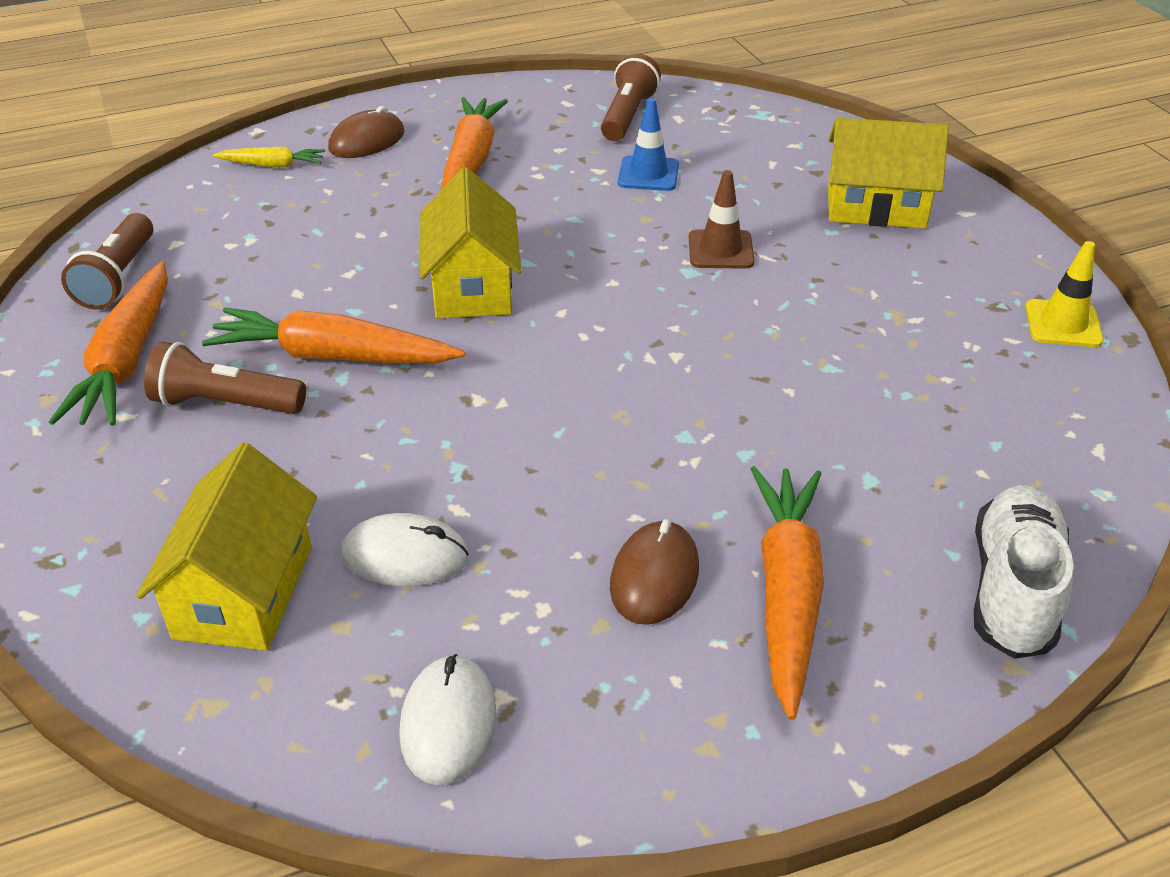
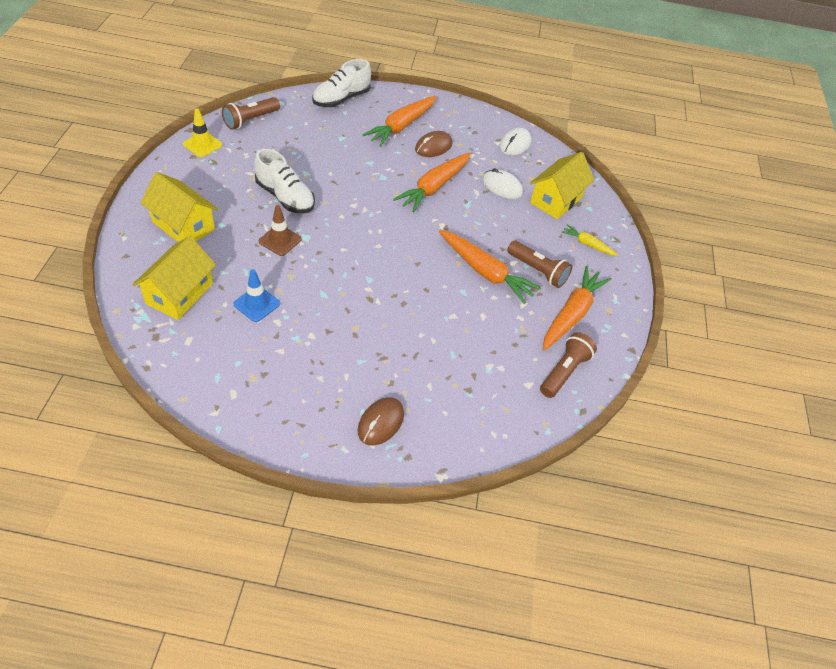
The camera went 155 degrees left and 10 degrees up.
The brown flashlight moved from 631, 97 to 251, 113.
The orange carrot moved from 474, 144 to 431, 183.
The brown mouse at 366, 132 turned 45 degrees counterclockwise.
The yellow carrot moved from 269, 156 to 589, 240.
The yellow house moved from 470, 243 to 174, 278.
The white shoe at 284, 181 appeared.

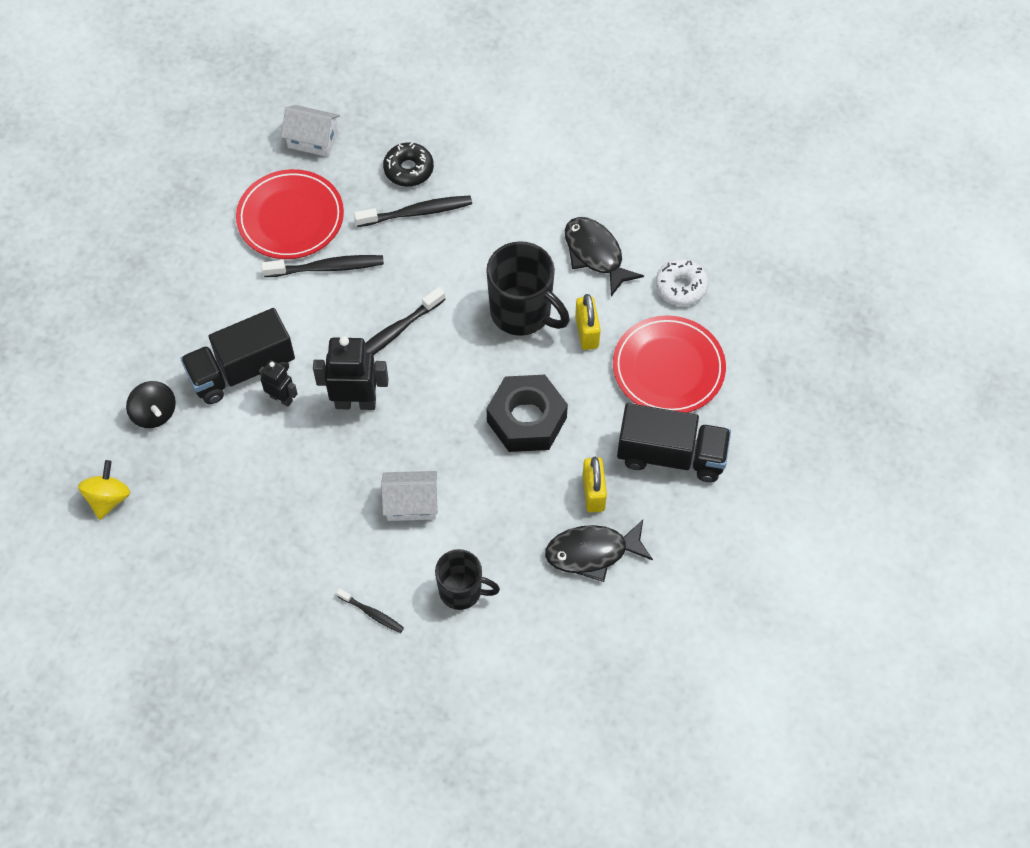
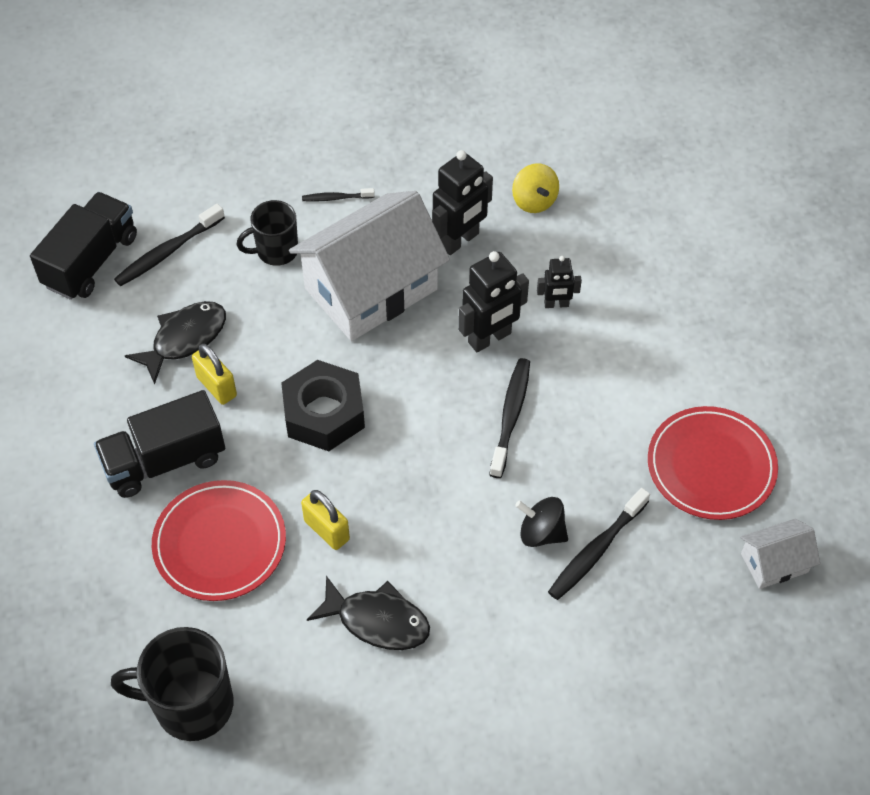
The camera went 145 degrees right and 5 degrees down.
The black donut at 408, 164 disappeared.
The black mug moved from 528, 288 to 172, 684.
The black toothbrush moved from 323, 266 to 169, 244.
The white donut at 682, 282 disappeared.
The black truck moved from 237, 356 to 83, 246.
The black spinning top moved from 151, 404 to 541, 522.
The yellow spinning top moved from 104, 490 to 535, 188.
The white house at 409, 496 changed to 2.18 times the size.
The black robot at 462, 202 appeared.

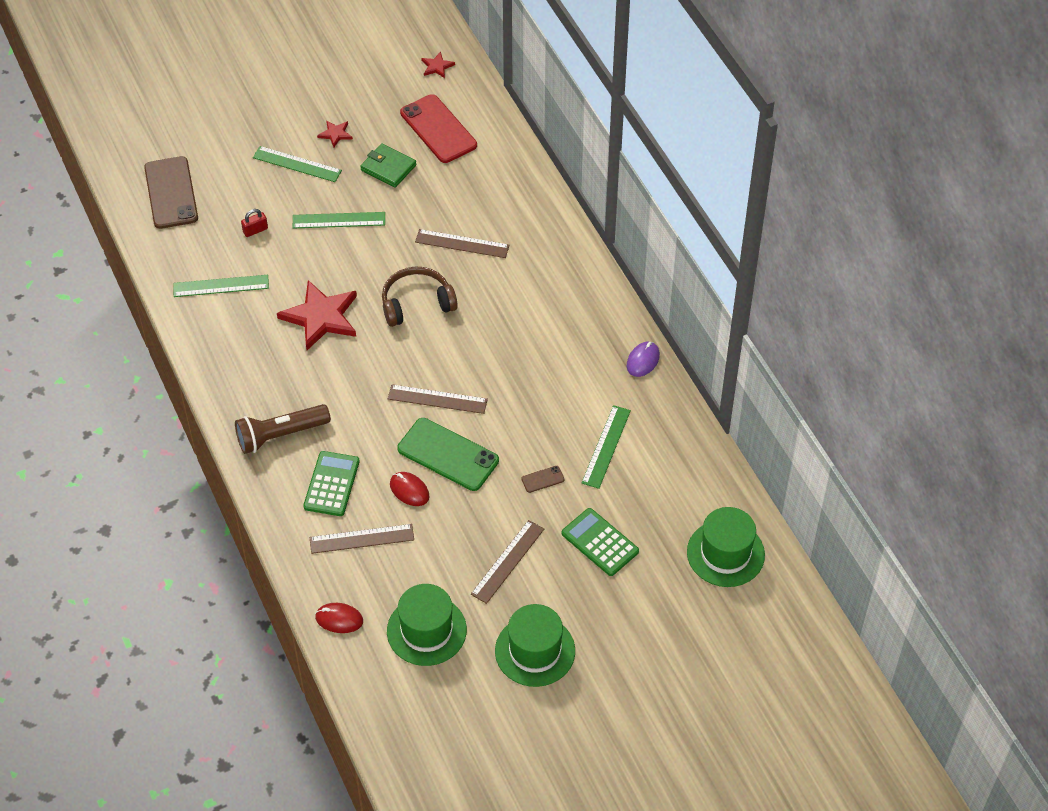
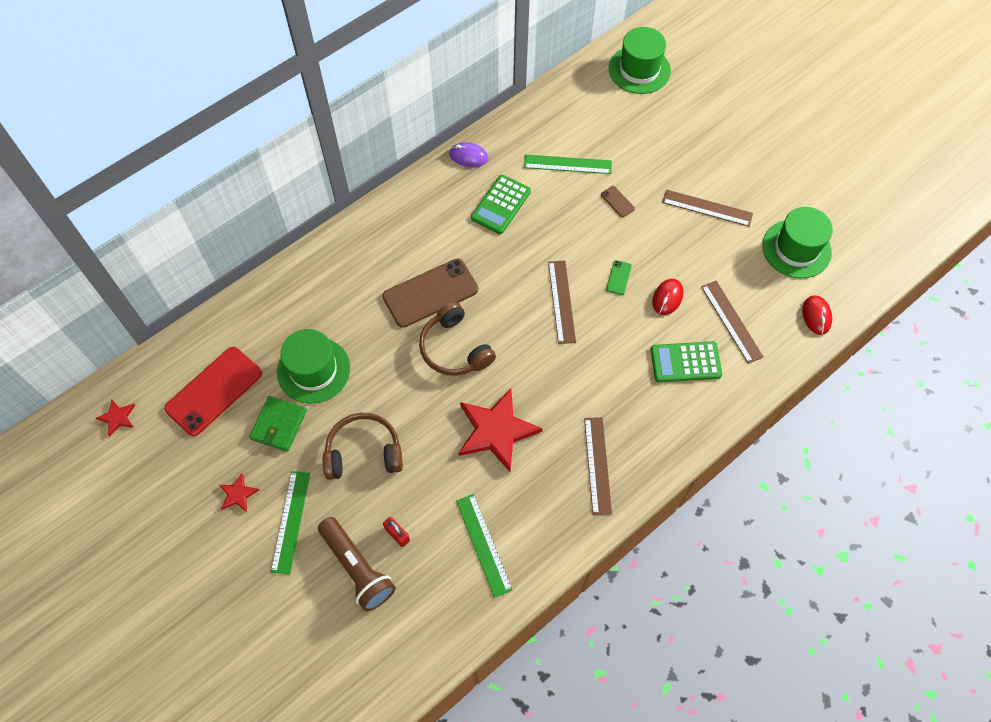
The camera went 105 degrees left and 10 degrees up.
The brown phone moved from 171, 192 to 430, 293.
The green ruler at 339, 220 was replaced by the brown headphones at 363, 446.
The brown ruler moved from 462, 243 to 598, 466.
The brown flashlight moved from 283, 429 to 357, 564.
The green phone at 448, 454 changed to 0.41 times the size.
The green calculator moved from 600, 542 to 501, 204.
The green hat moved from 535, 645 to 313, 366.

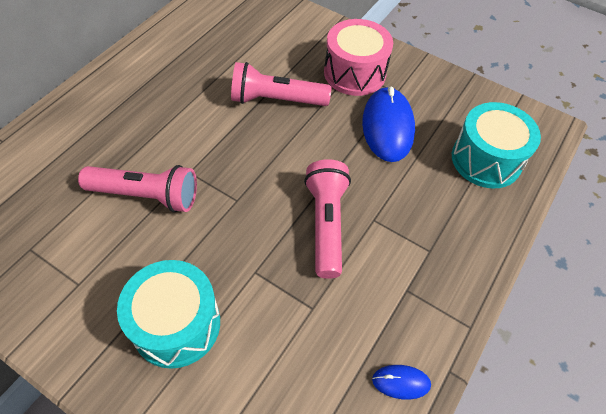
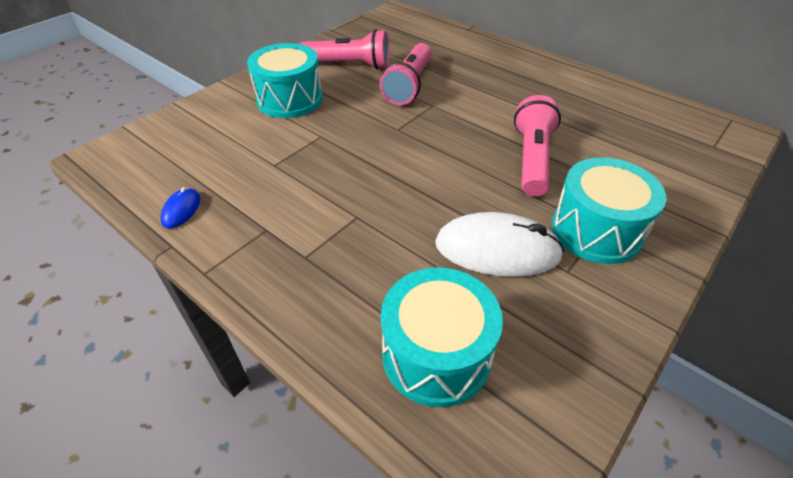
The camera went 100 degrees right and 10 degrees down.
The pink drum at 358, 57 became the turquoise drum at 609, 210.
The blue mouse at 388, 124 became the white mouse at 499, 244.
The pink flashlight moved from 327, 219 to 344, 49.

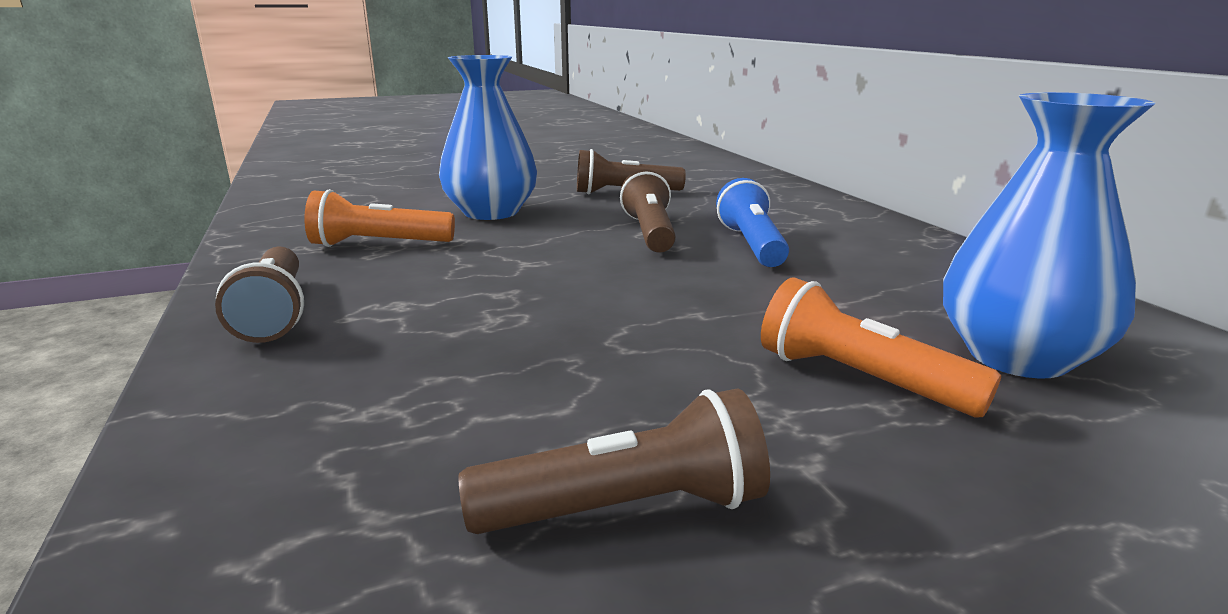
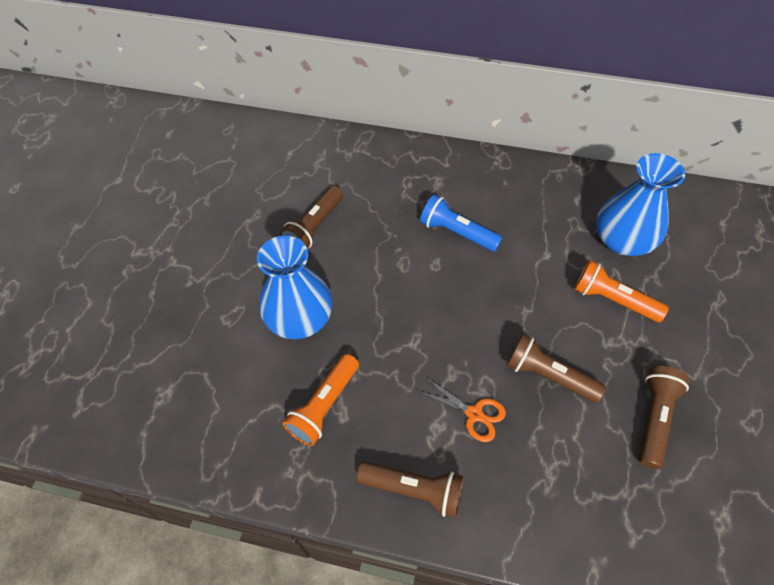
The camera went 55 degrees left and 35 degrees up.
The brown flashlight moved from 648, 211 to 556, 368.
The orange flashlight at 881, 347 turned 45 degrees clockwise.
The orange scissors at 461, 410 appeared.

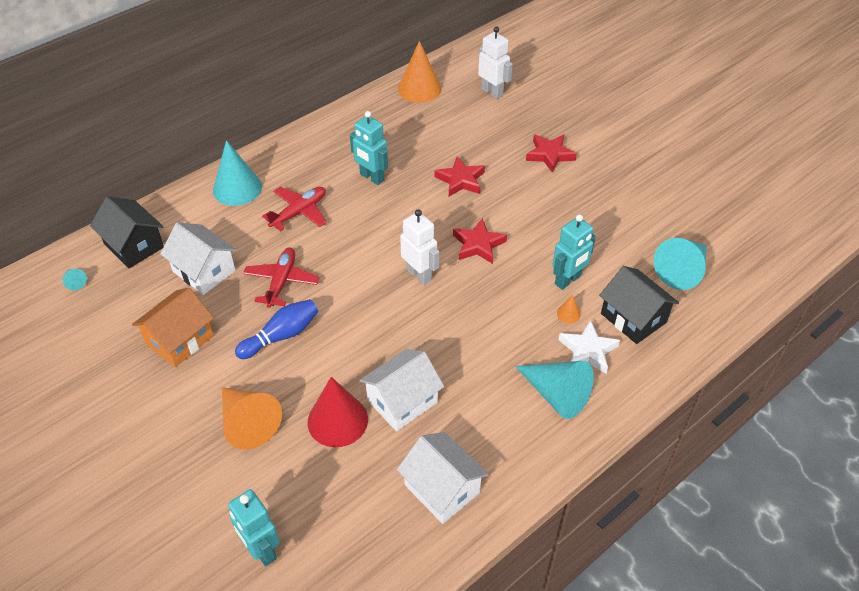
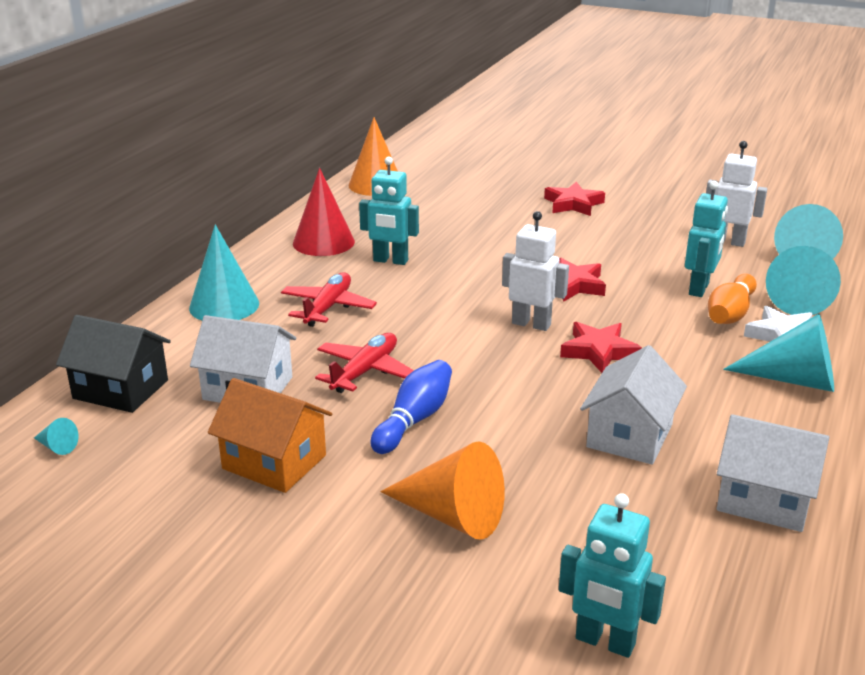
The camera went 25 degrees left and 20 degrees down.
The white robot moved from 495, 63 to 736, 194.
The red star moved from 460, 176 to 601, 347.
The red plane at 281, 278 turned 45 degrees clockwise.
The black house at 639, 305 was replaced by the turquoise cone at 803, 280.
The orange house at 173, 327 turned 75 degrees counterclockwise.
The orange cone at 569, 309 was replaced by the orange bowling pin at 732, 299.
The red cone moved from 338, 412 to 324, 212.

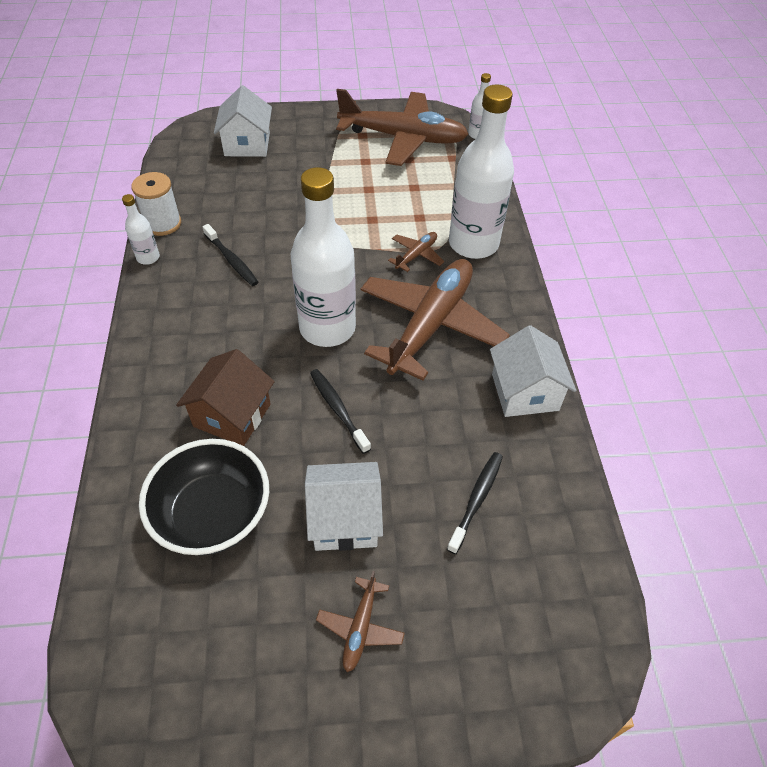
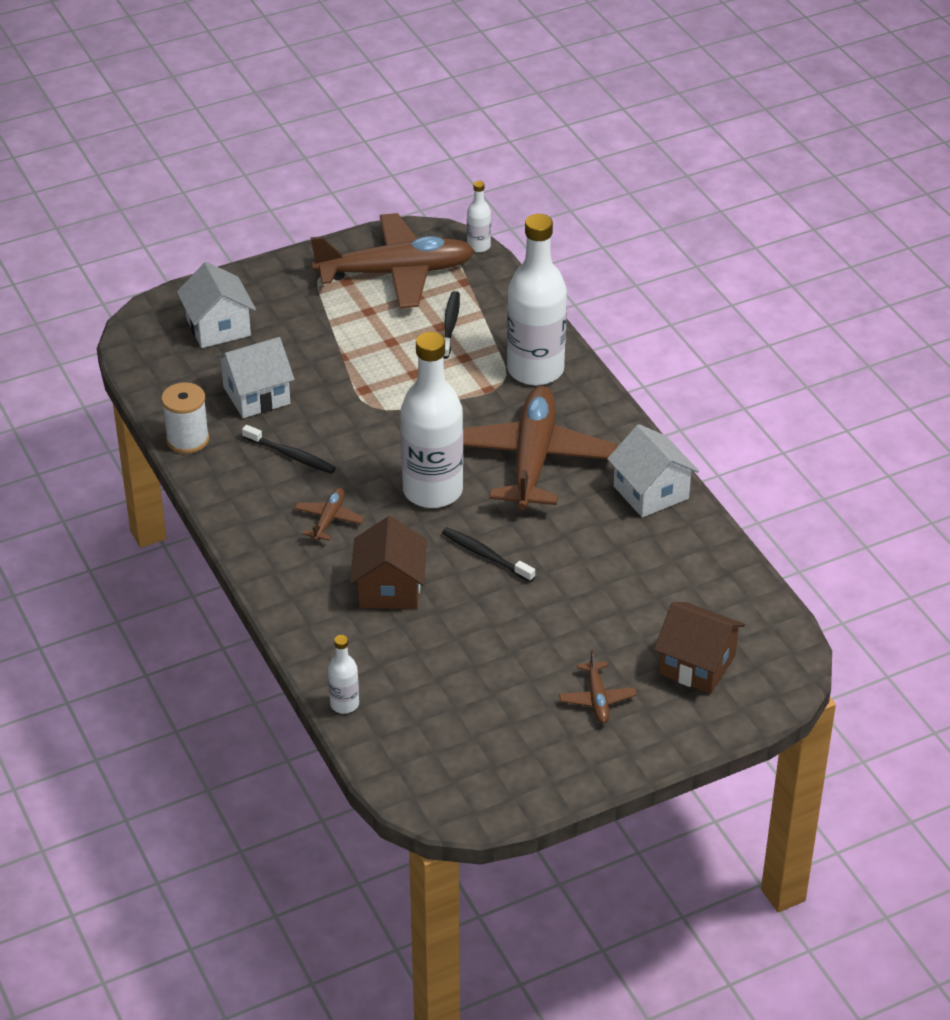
The camera went 20 degrees left and 10 degrees down.
The white bottle moved from 141, 229 to 343, 674.
The brown plane moved from 416, 252 to 329, 514.
The black bowl at 204, 497 disappeared.
The black toothbrush moved from 475, 503 to 451, 325.
The white house moved from 344, 506 to 254, 377.
The brown house at 699, 648 appeared.

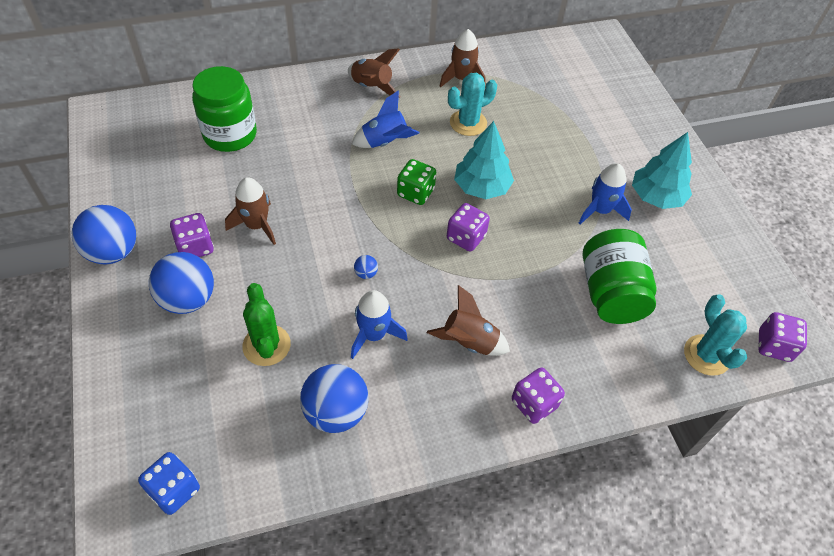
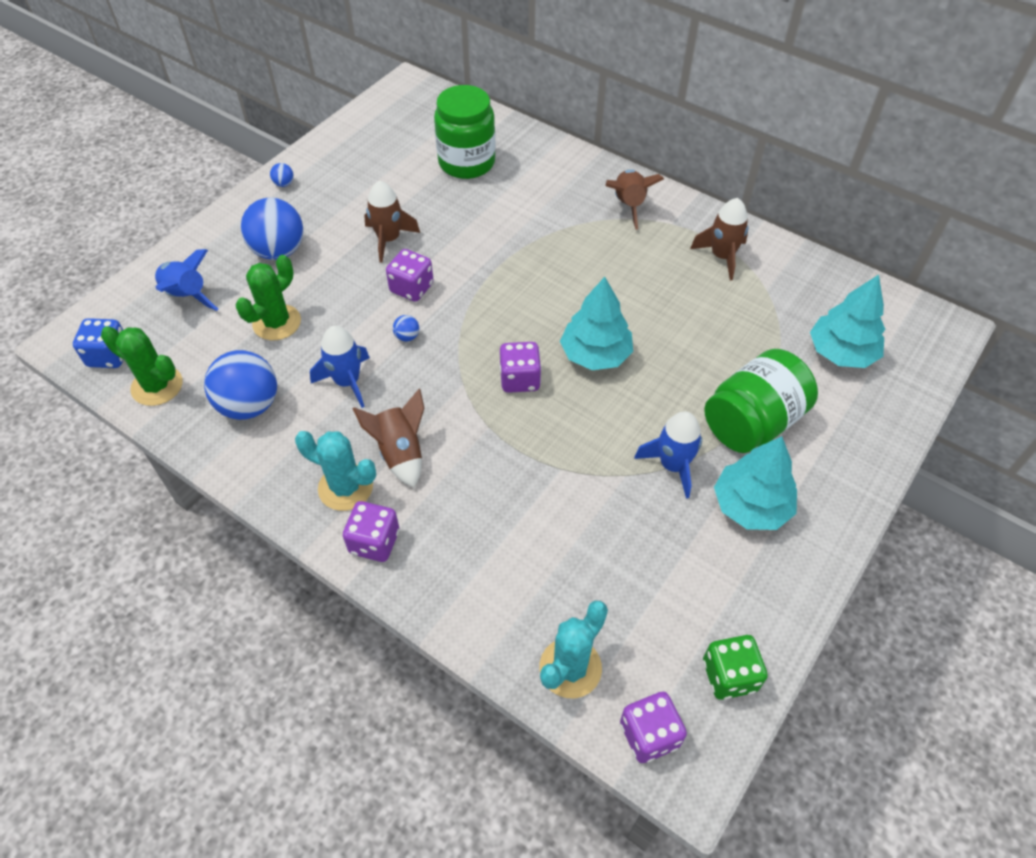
The camera went 55 degrees right and 0 degrees up.
The turquoise cactus moved from 472, 104 to 335, 471.
The blue rocket moved from 386, 119 to 186, 280.
The green dice moved from 416, 182 to 735, 667.
The blue ball at 104, 235 changed to 0.41 times the size.
The purple dice moved from 192, 235 to 409, 275.
The green jar moved from 620, 276 to 761, 401.
The turquoise tree at 847, 321 appeared.
The green cactus at 141, 366 appeared.

